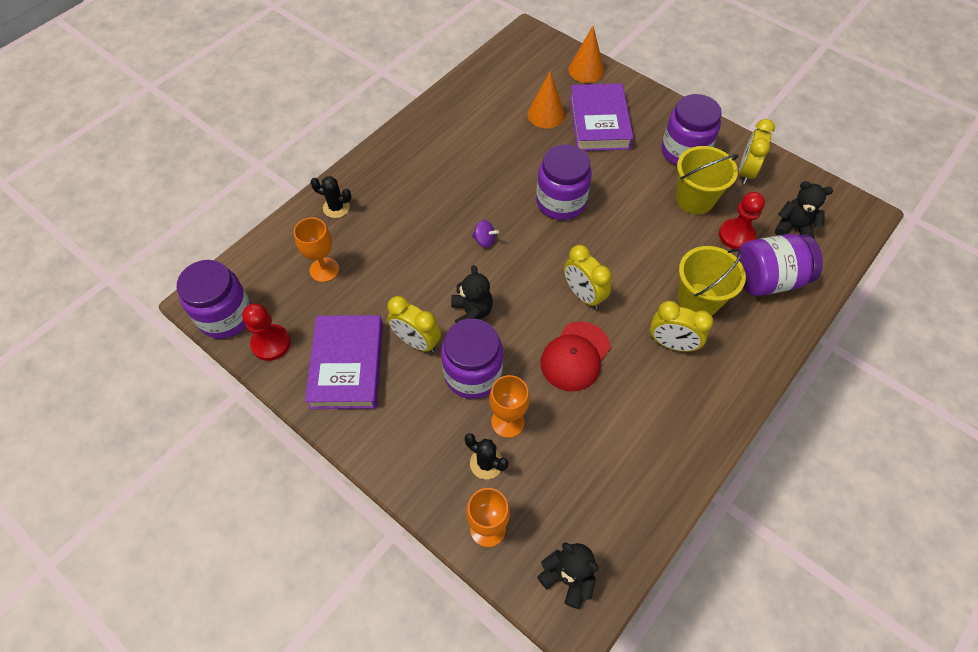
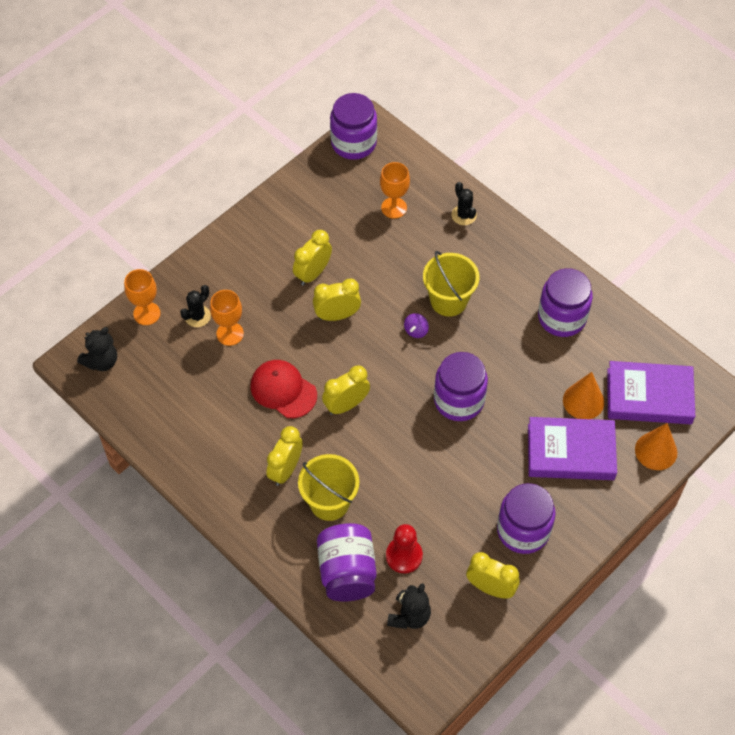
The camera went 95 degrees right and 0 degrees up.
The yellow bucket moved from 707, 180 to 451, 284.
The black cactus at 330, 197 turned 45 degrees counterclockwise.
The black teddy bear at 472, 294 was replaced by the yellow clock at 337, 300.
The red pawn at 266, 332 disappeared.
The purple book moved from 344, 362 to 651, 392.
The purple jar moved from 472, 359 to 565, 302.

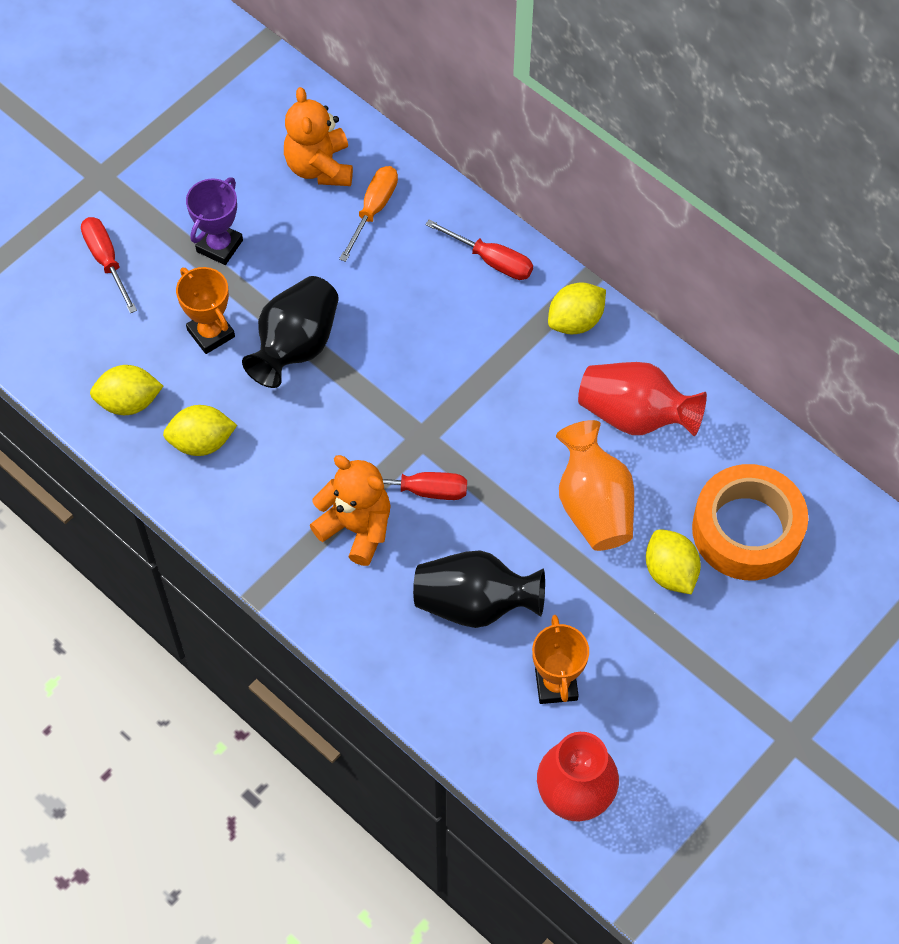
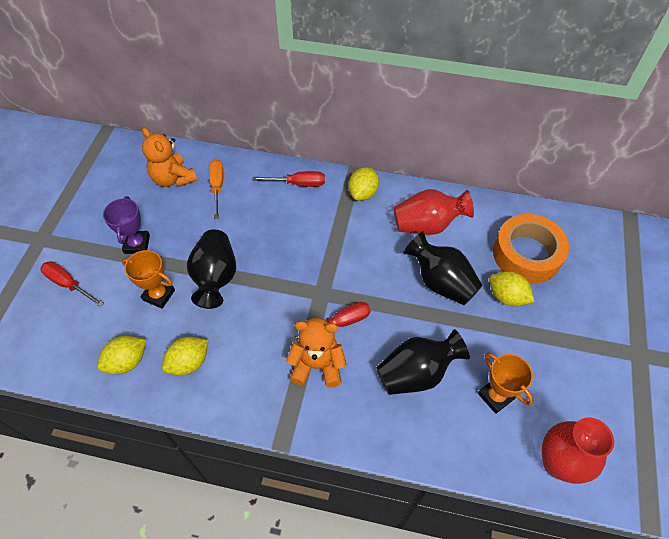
The camera went 30 degrees left and 5 degrees down.
The orange vase at 595, 485 became the black vase at 443, 268.

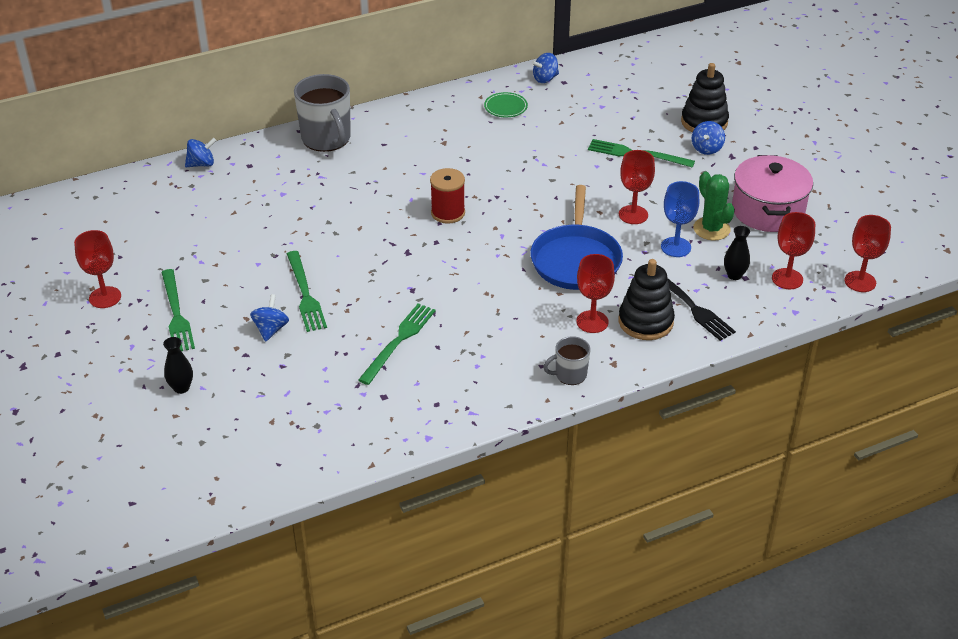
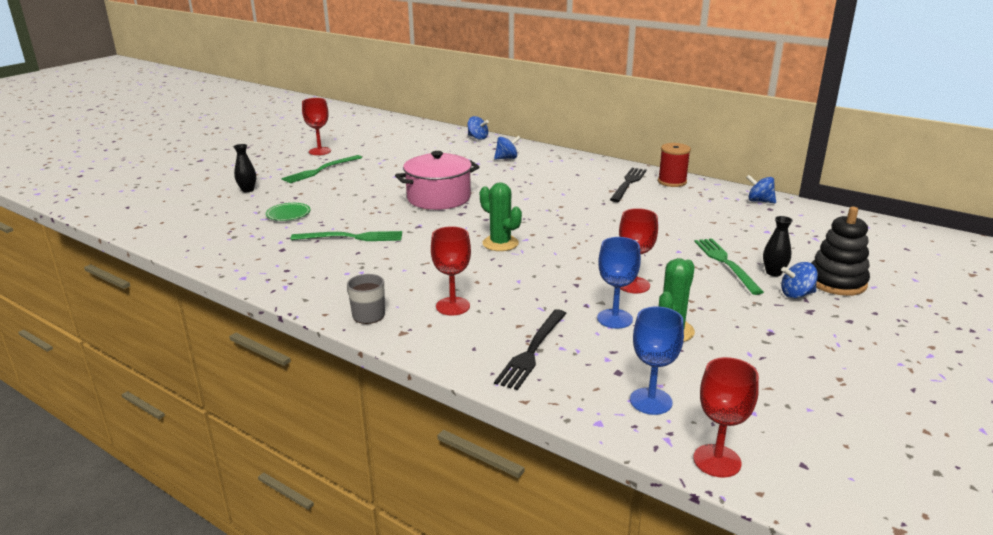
The camera went 60 degrees right and 15 degrees down.
The grey mug at 322, 113 disappeared.
The green plate moved from 506, 104 to 288, 212.
The pink pot moved from 772, 193 to 437, 180.
The red spool moved from 447, 196 to 674, 165.
The blue pan at 576, 237 disappeared.
The red goblet at 793, 250 became the blue goblet at 657, 360.
The black vase moved from 737, 253 to 778, 246.
The green fork at 307, 291 disappeared.
The black stacking toy at 647, 299 disappeared.
The blue spinning top moved from 269, 318 to 507, 148.
The black fork at 628, 185 appeared.
The green cactus at 501, 216 appeared.

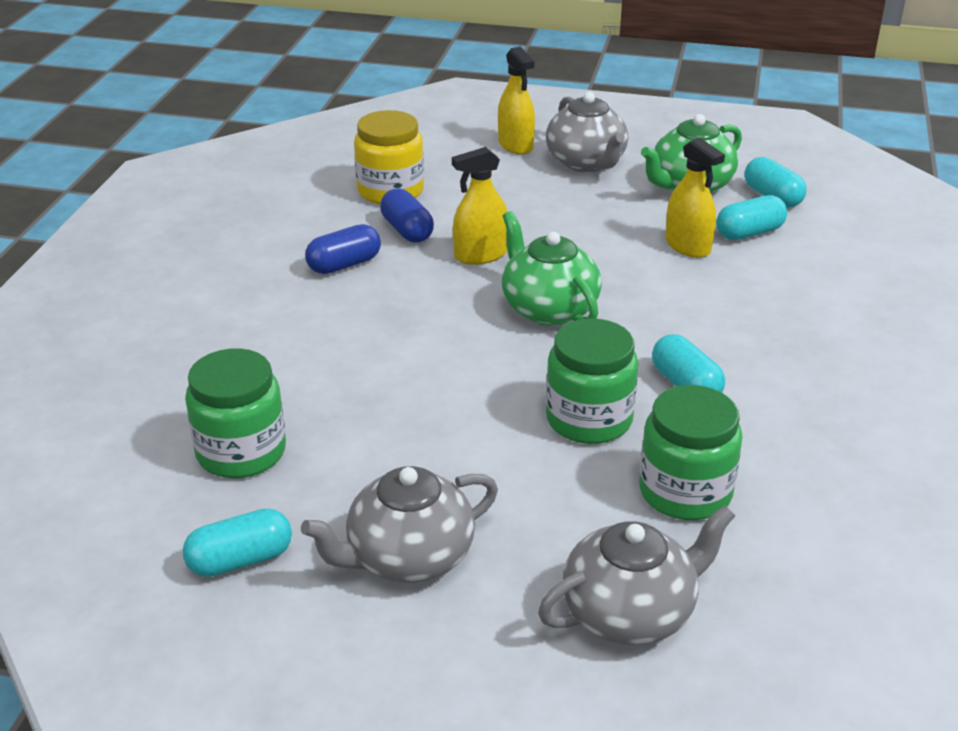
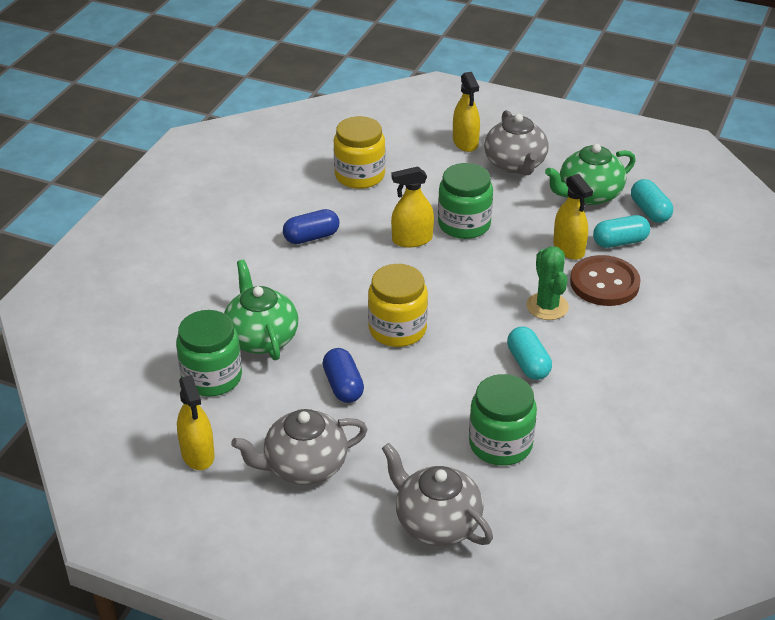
The camera went 10 degrees right and 5 degrees up.
The blue capsule moved from 407, 215 to 343, 375.
The green teapot moved from 552, 268 to 261, 310.
The green jar moved from 592, 381 to 465, 201.
The grey teapot at 636, 575 turned 120 degrees counterclockwise.
The turquoise capsule at 237, 542 was replaced by the yellow spray bottle at 196, 422.
The green cactus at 548, 283 appeared.
The brown button at 605, 280 appeared.
The yellow jar at 398, 305 appeared.

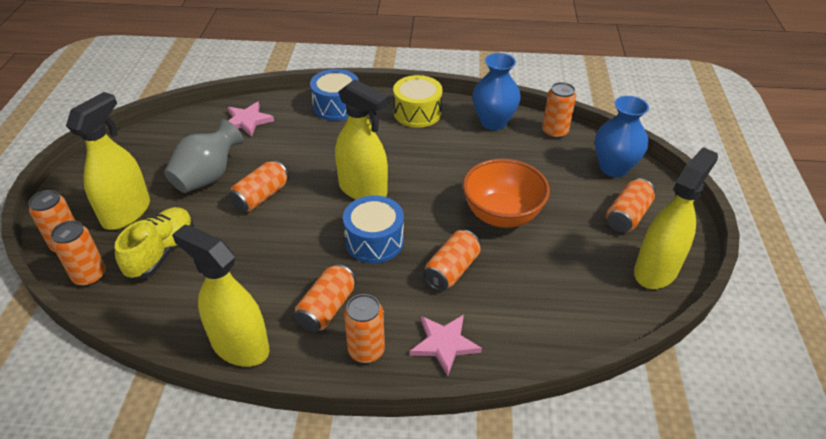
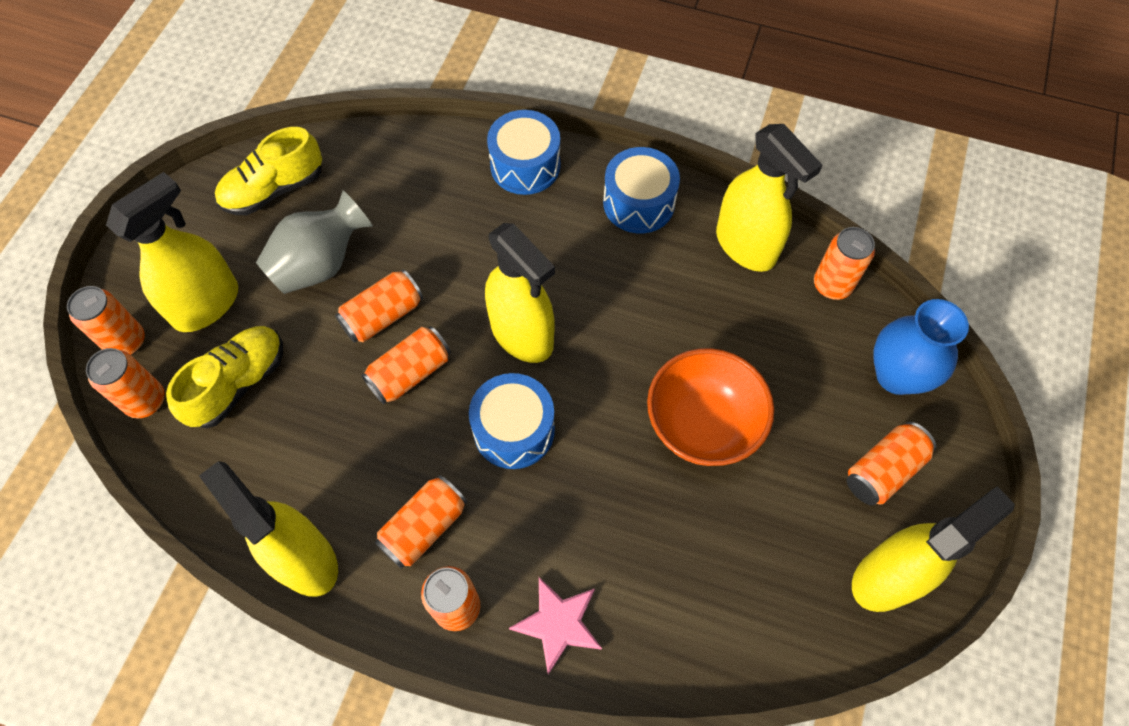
The camera went 15 degrees right and 20 degrees up.
The blue vase at 496, 91 was replaced by the yellow spray bottle at 769, 198.
The yellow drum at 418, 101 became the blue drum at 641, 190.
The pink star at 251, 119 disappeared.
The orange can moved from 452, 260 to 406, 365.
The yellow shoe at 268, 171 appeared.

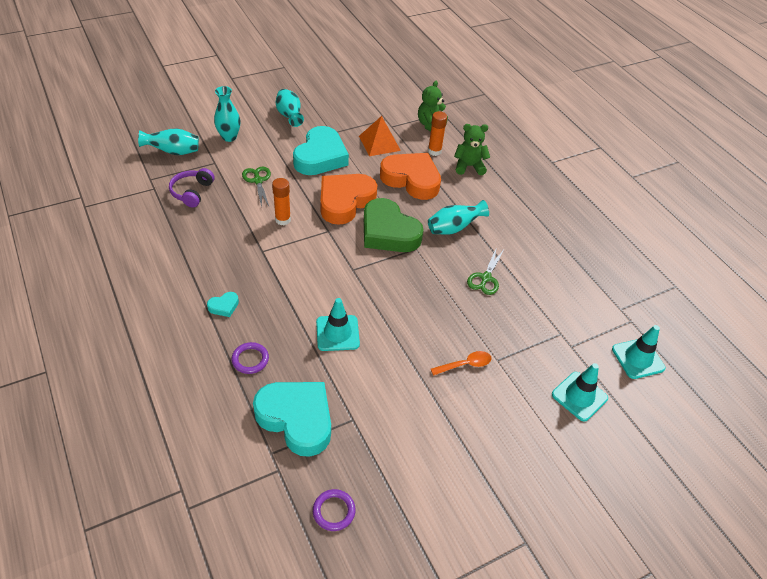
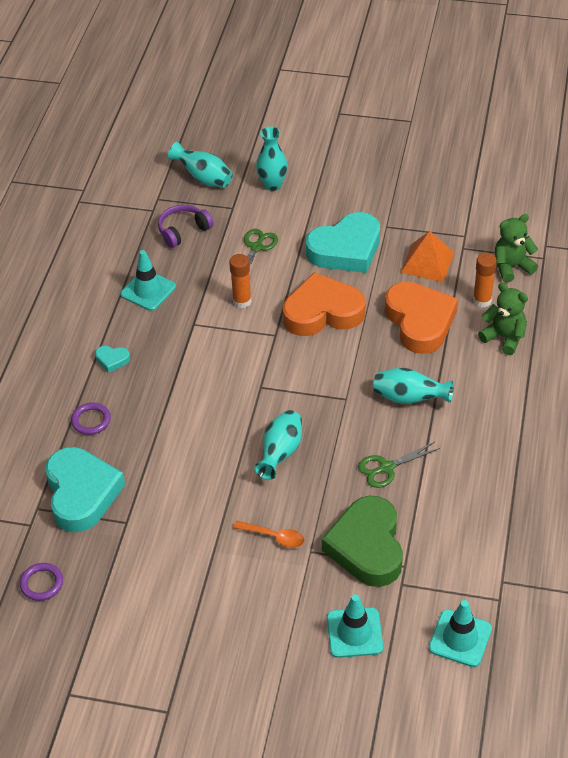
The camera went 45 degrees right and 0 degrees up.
The turquoise vase moved from 290, 108 to 278, 445.
The green heart moved from 394, 225 to 362, 541.
The turquoise traffic cone moved from 338, 324 to 148, 280.

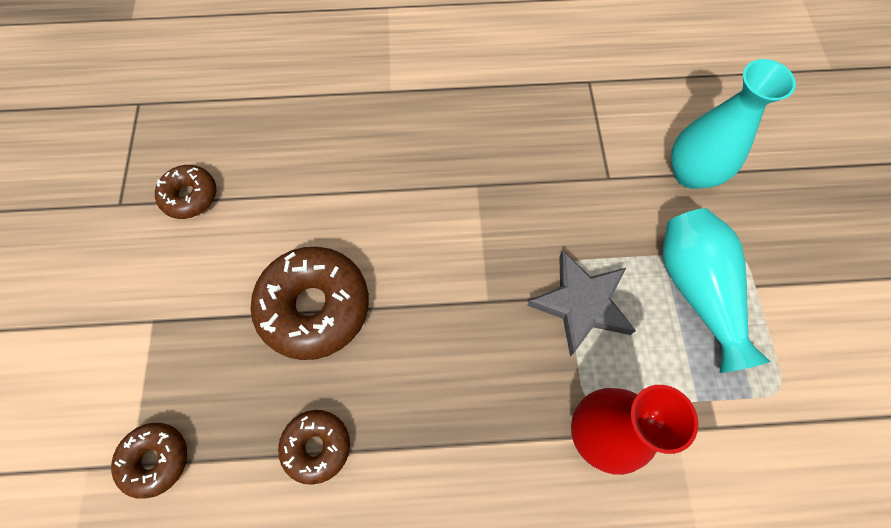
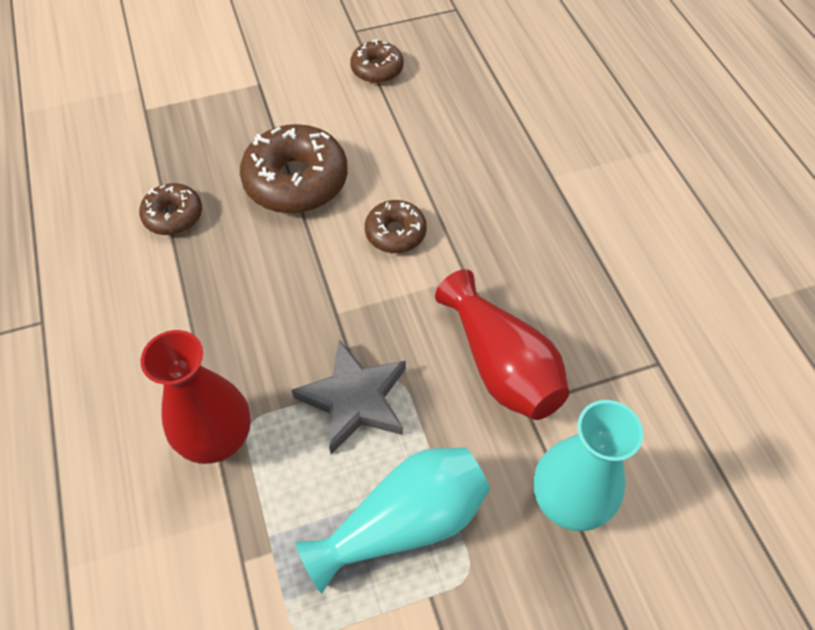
The camera went 75 degrees right and 10 degrees down.
The brown donut moved from 149, 461 to 396, 226.
The red vase at 502, 344 appeared.

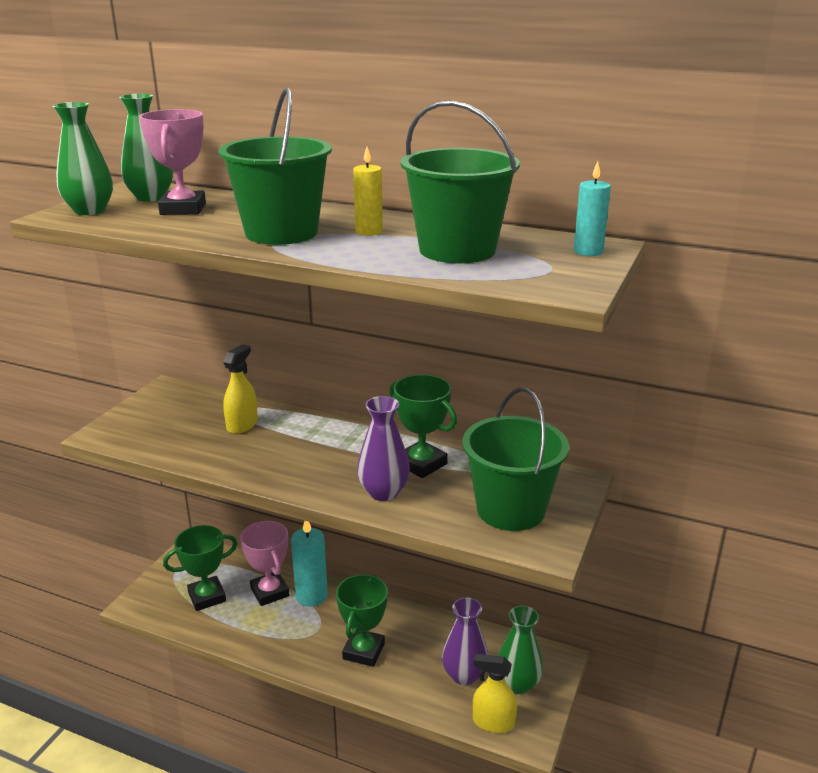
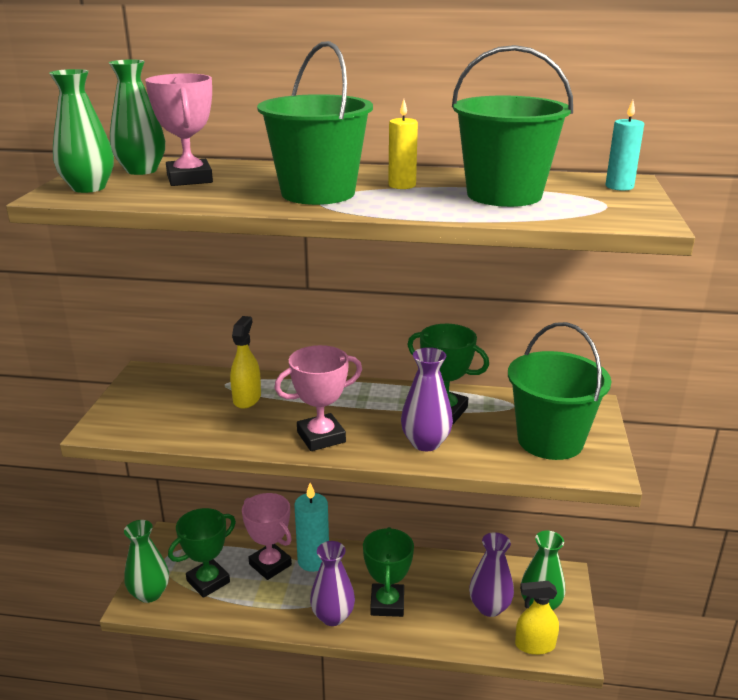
The camera went 15 degrees left and 0 degrees up.
The pink trophy at 318, 398 appeared.
The green vase at 146, 561 appeared.
The purple vase at 332, 583 appeared.

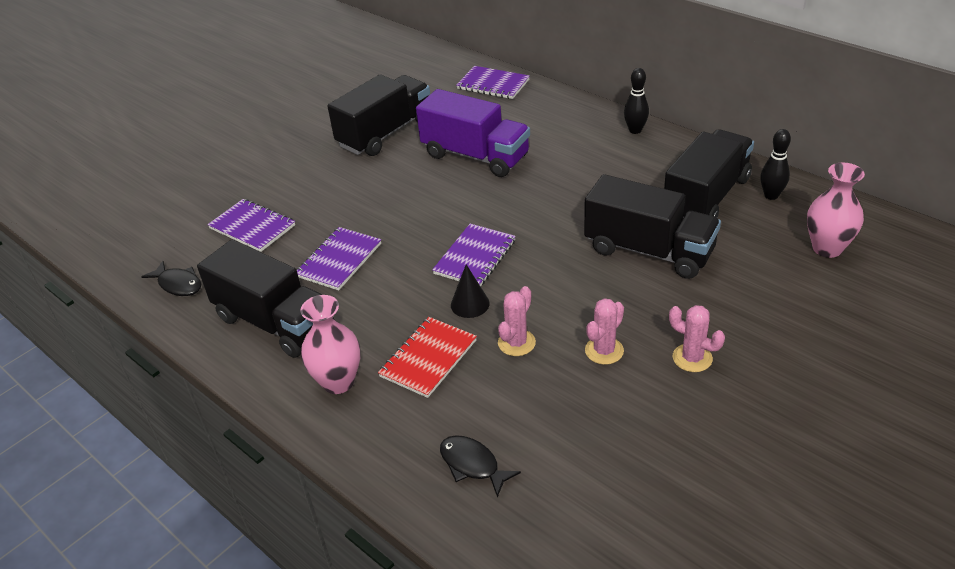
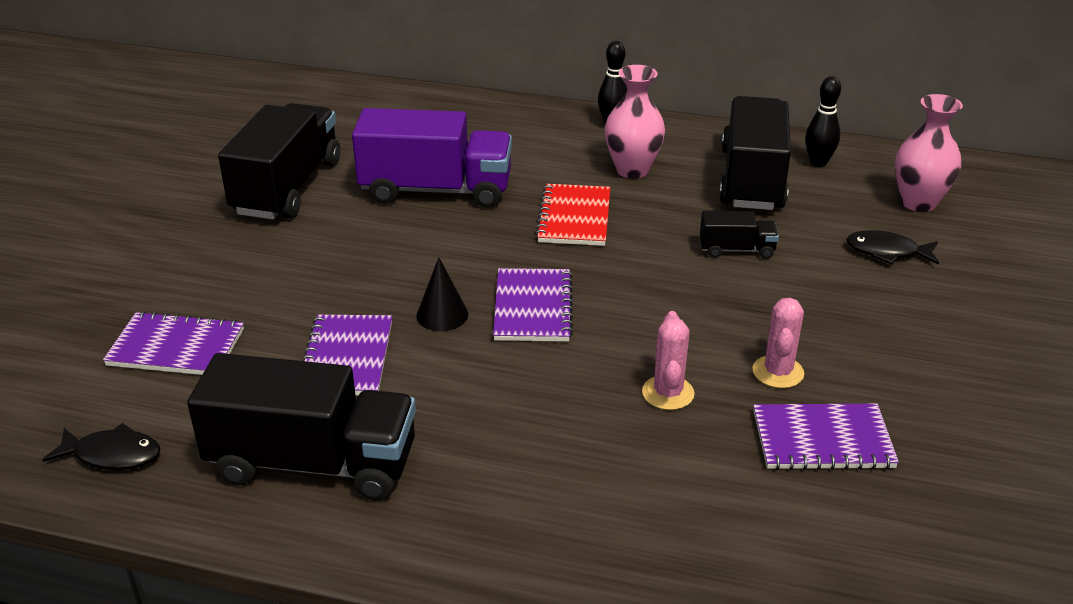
The camera went 30 degrees left and 5 degrees down.
The purple notebook moved from 493, 82 to 826, 437.
The black truck at 652, 226 changed to 0.46 times the size.
The black cone moved from 470, 291 to 442, 294.
The pink vase moved from 331, 344 to 635, 122.
The pink cactus at 697, 338 disappeared.
The red notebook moved from 427, 357 to 572, 215.
The black fish moved from 480, 466 to 892, 247.

